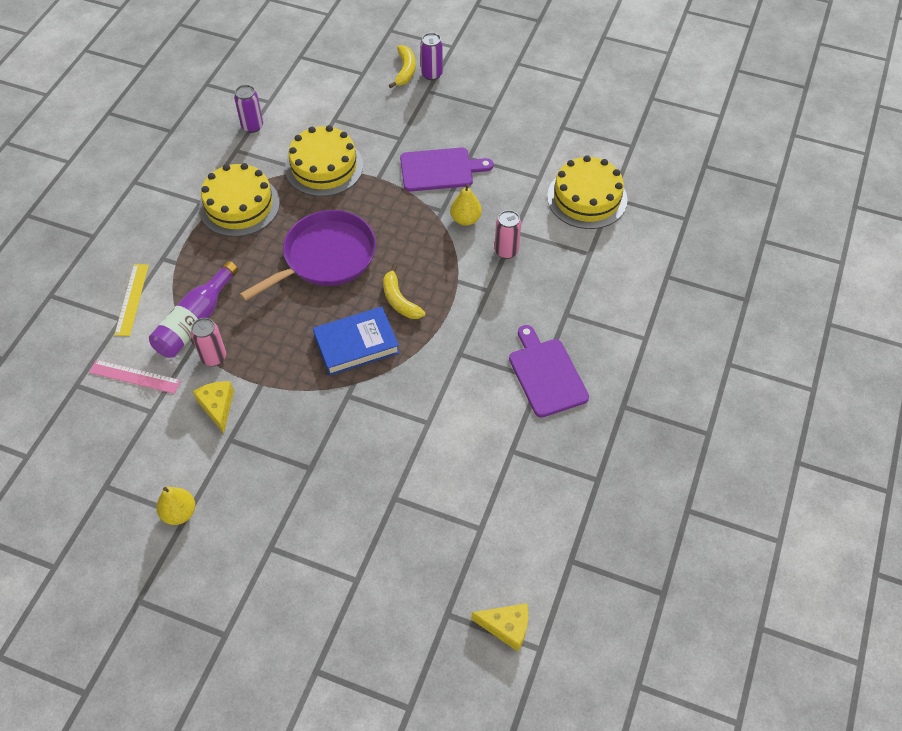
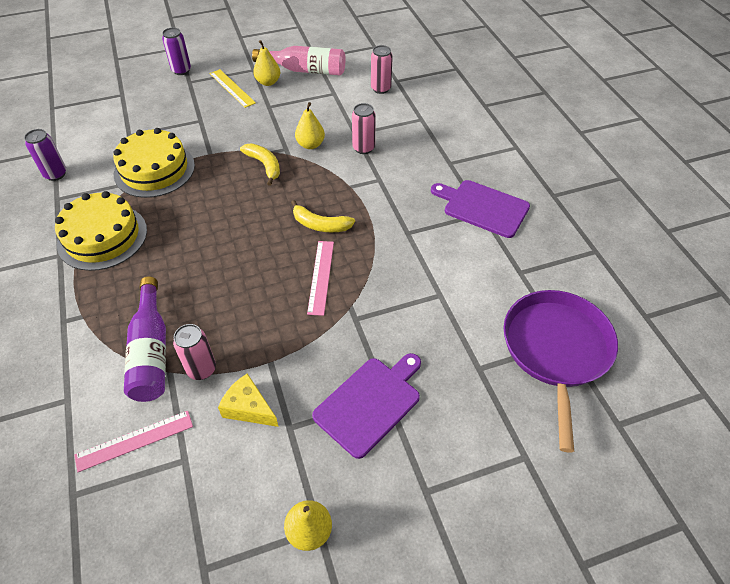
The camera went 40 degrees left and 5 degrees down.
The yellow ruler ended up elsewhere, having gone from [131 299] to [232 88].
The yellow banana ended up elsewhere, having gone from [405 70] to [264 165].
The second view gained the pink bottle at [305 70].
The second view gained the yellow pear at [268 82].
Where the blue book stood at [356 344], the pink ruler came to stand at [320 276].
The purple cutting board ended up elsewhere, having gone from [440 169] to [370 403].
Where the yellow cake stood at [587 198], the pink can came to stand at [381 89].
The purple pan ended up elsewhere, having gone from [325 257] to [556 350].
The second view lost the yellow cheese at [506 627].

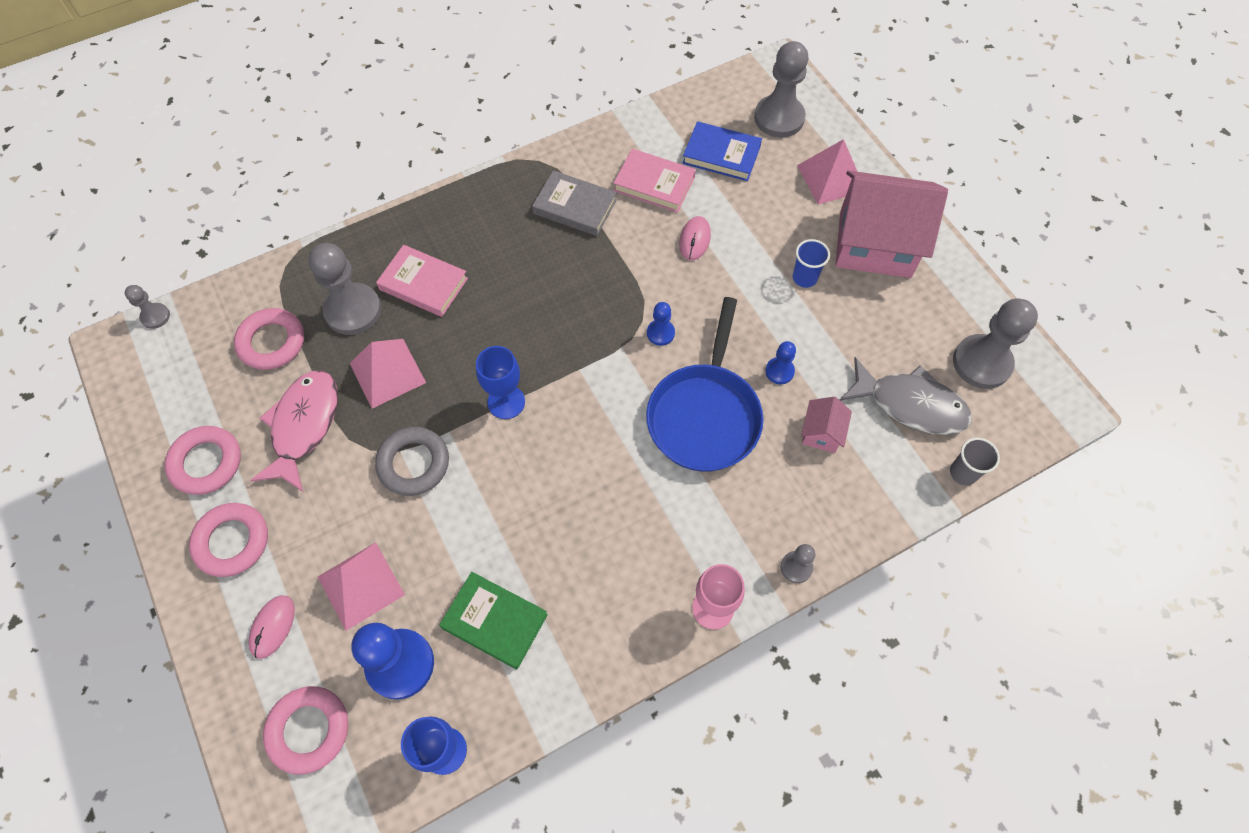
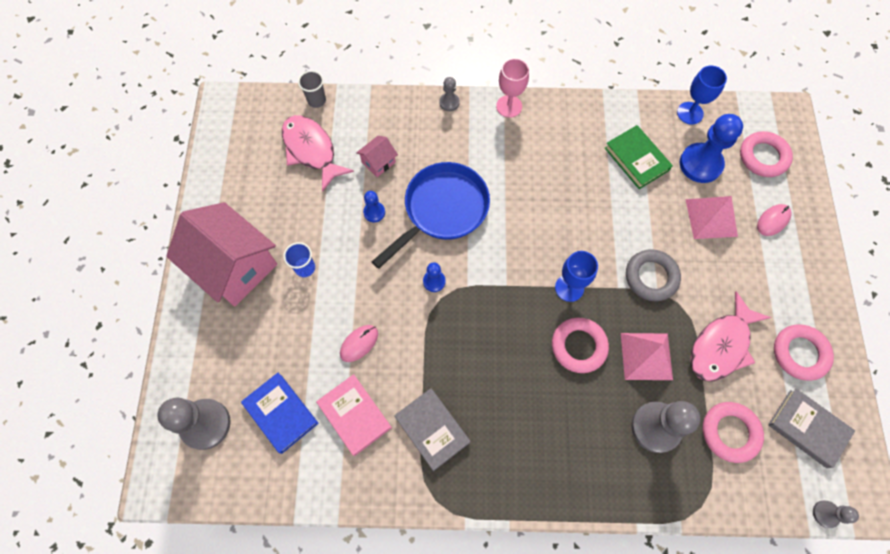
The camera went 150 degrees left and 5 degrees up.
What was the grey fish at [910 404] turned into the pink fish at [311 150].
The pink ring ended up elsewhere, having gone from [232 542] to [578 346].
The second view gained the grey book at [807 428].
The second view lost the pink book at [423 284].
The second view lost the pink pyramid at [831 178].
The second view lost the grey pawn at [982 363].

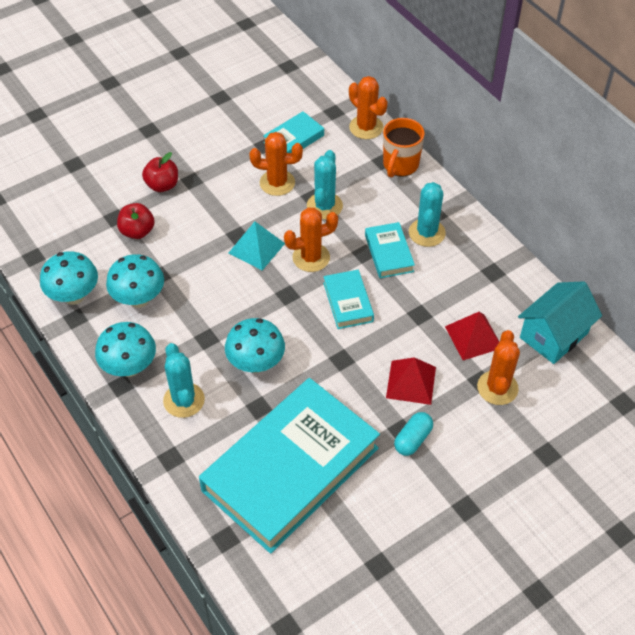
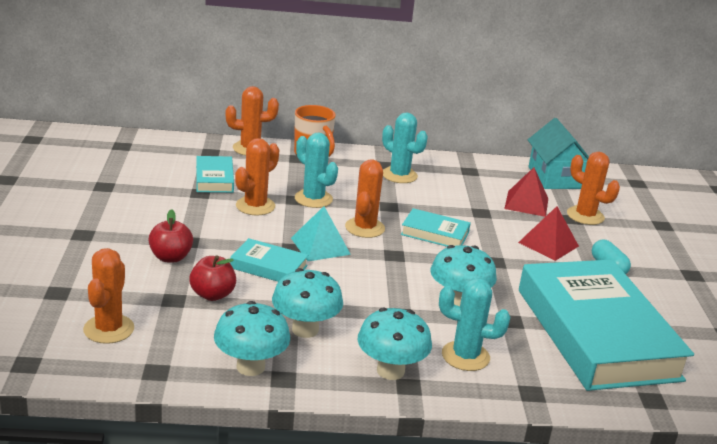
The camera went 60 degrees left and 25 degrees down.
The second view gained the orange cactus at [109 329].
The turquoise book ended up elsewhere, having gone from [389 253] to [269 267].

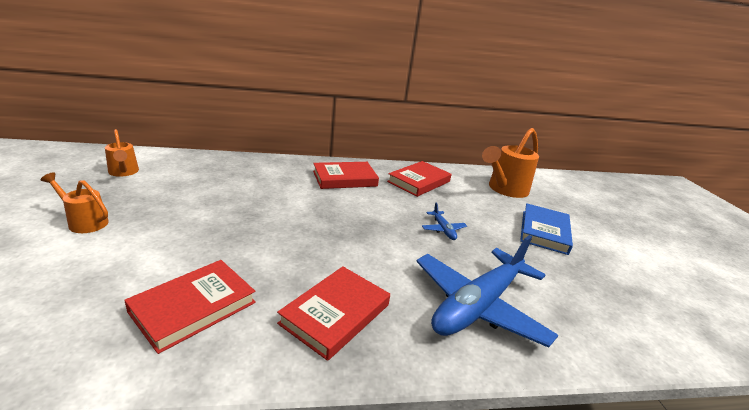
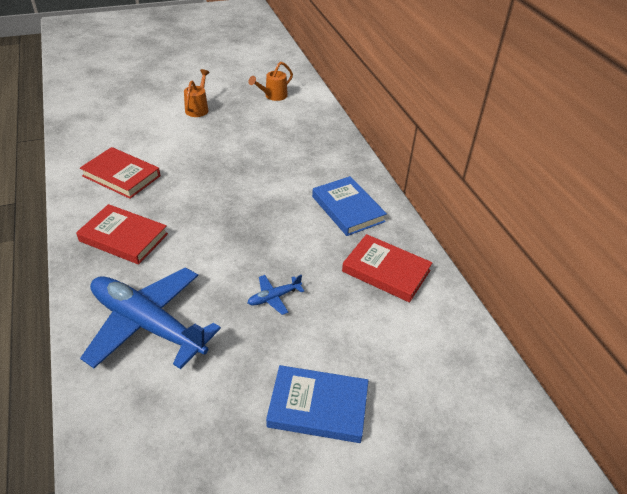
The camera went 80 degrees right and 15 degrees up.
What was the red book at [344 178] turned into the blue book at [348 209].
The second view lost the orange watering can at [505 189].

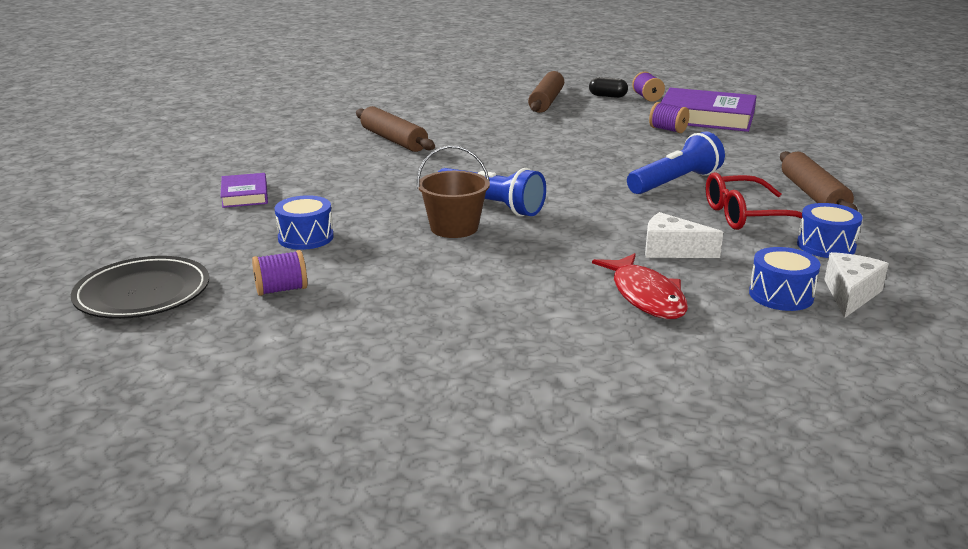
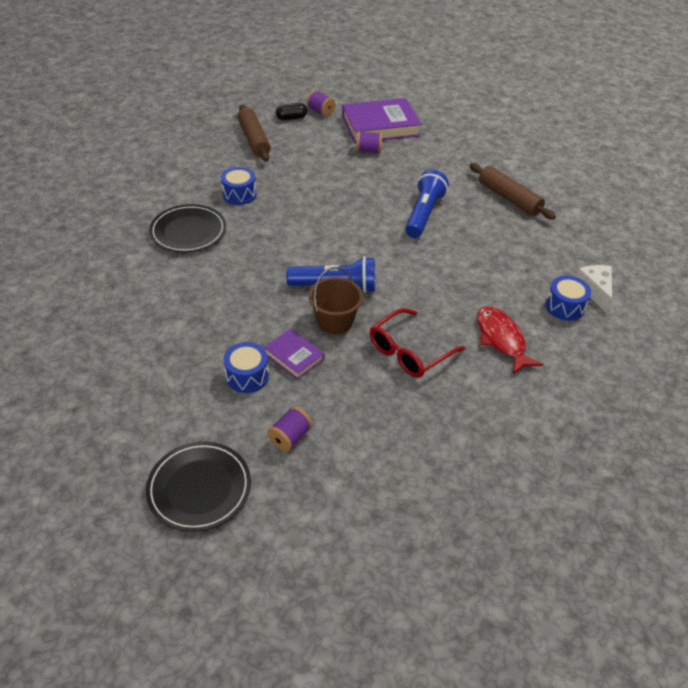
The camera went 35 degrees left and 20 degrees up.
Where the brown rolling pin stood at [393 140], the black plate came to stand at [188 231].
The blue drum ended up elsewhere, having gone from [826 246] to [239 194].
The purple book ended up elsewhere, having gone from [245 195] to [294 356].
The red glasses ended up elsewhere, having gone from [747 216] to [409 352].
The red fish at [645 296] ended up facing another way, 150 degrees counterclockwise from before.
The second view lost the white cheese at [672 250].

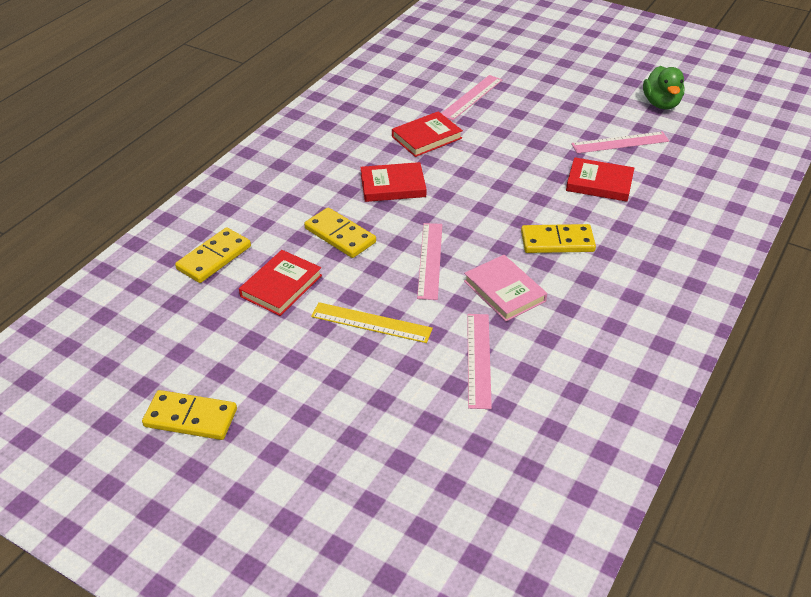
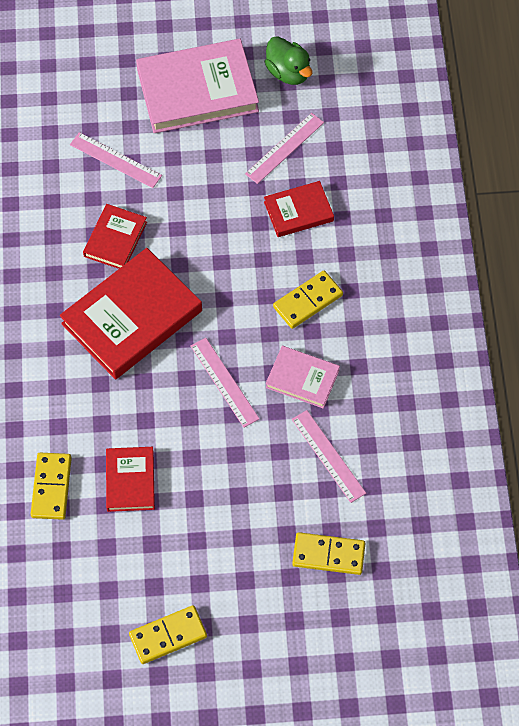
The camera went 35 degrees left and 20 degrees up.
The size of the red book at [393 186] changed by a factor of 1.87.
The pink ruler at [471 97] ended up facing another way, 60 degrees counterclockwise from before.
The second view gained the pink book at [197 90].
The yellow domino ended up elsewhere, having gone from [340 235] to [328 555].
The second view lost the yellow ruler at [371 323].

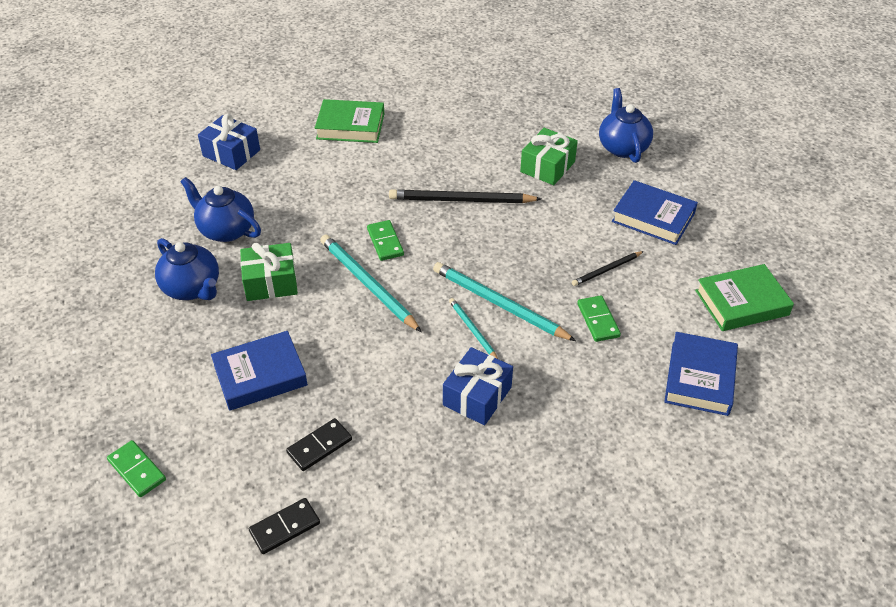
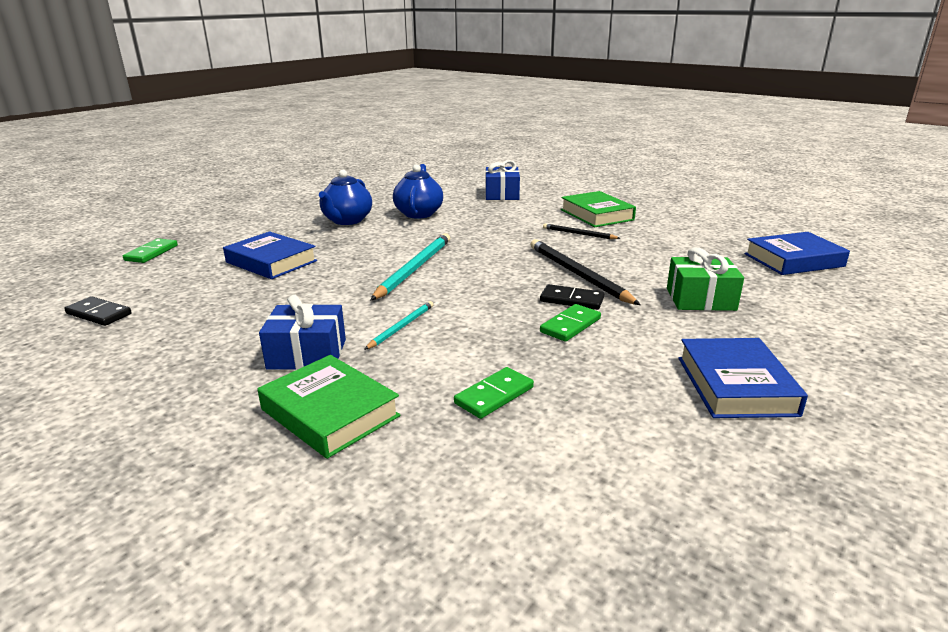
The camera went 60 degrees right and 20 degrees down.
The green book ended up elsewhere, having gone from [741 303] to [329 413].
The black domino ended up elsewhere, having gone from [319 446] to [572 300].
The green domino ended up elsewhere, having gone from [385 242] to [570 325].
The black pencil ended up elsewhere, having gone from [607 270] to [579 234].
The blue book ended up elsewhere, having gone from [700 378] to [793 260].
The second view lost the green gift at [271 282].
The second view lost the turquoise pencil at [499 304].
The second view lost the blue teapot at [622 147].

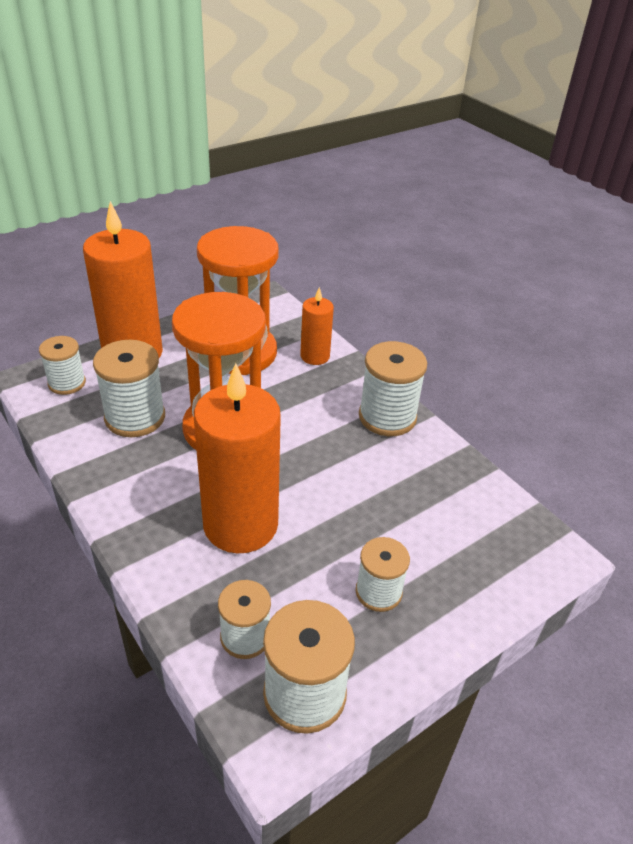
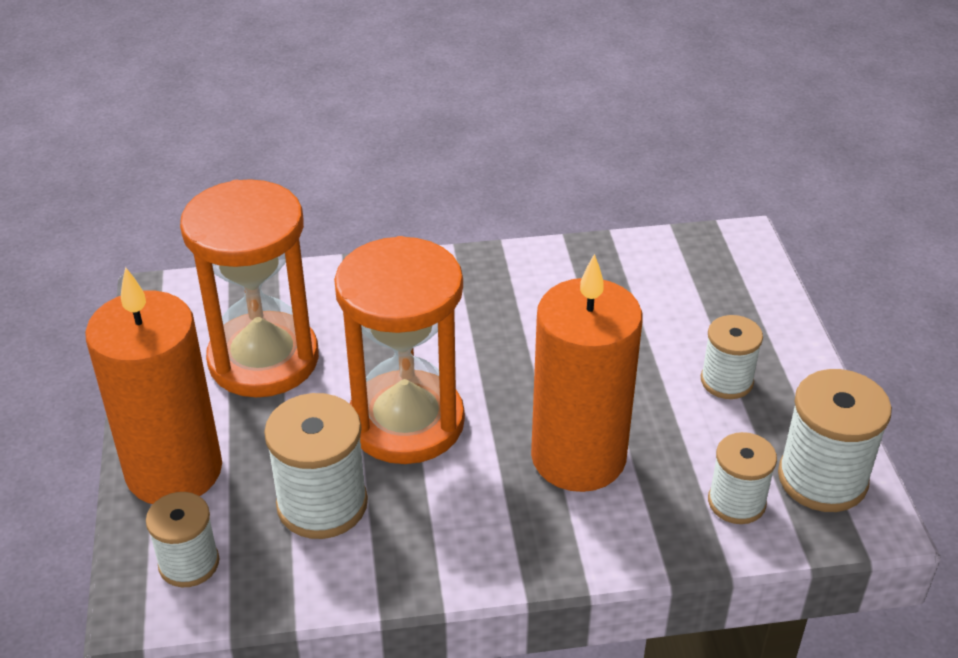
The camera went 60 degrees left and 0 degrees up.
The second view lost the orange candle at [315 356].
The second view lost the white spool at [387 417].

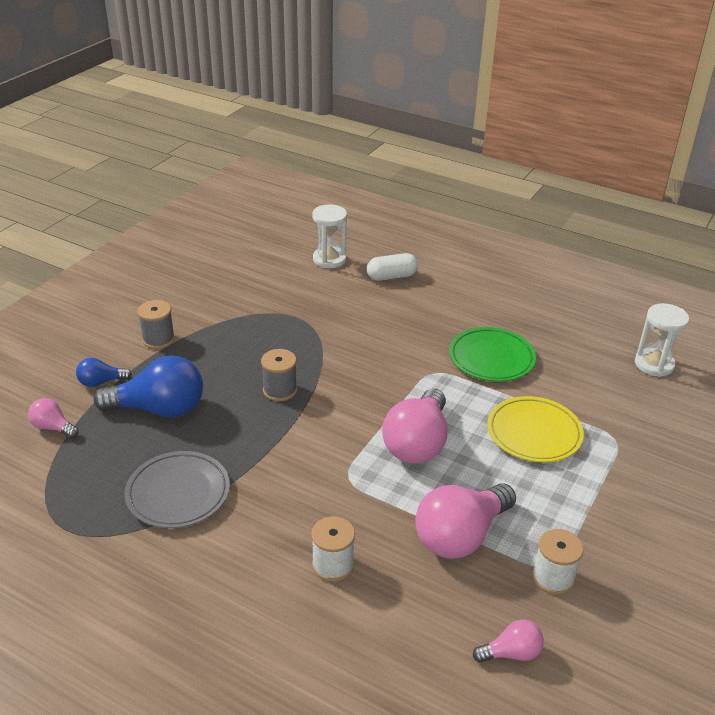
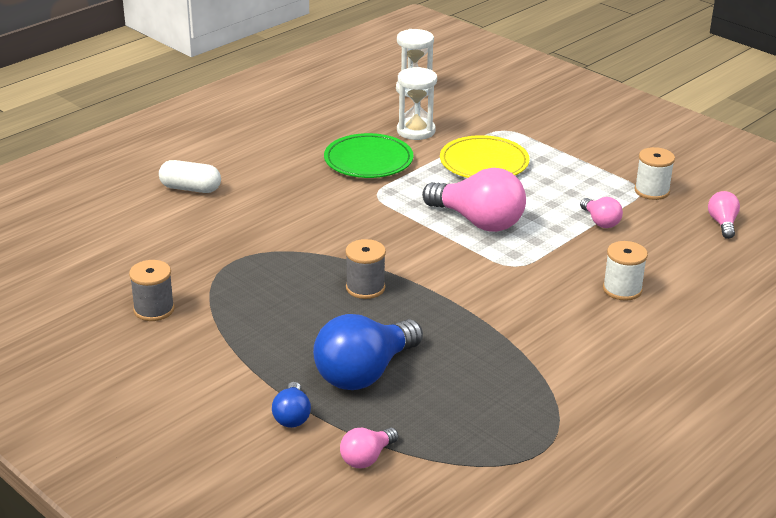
The camera went 75 degrees left and 5 degrees down.
The grey spool ended up elsewhere, having gone from [158 339] to [154 309].
The white capsule at [392 276] ended up facing another way, 75 degrees counterclockwise from before.
The blue light bulb at [159 409] ended up facing another way, 150 degrees counterclockwise from before.
The white hourglass ended up elsewhere, having gone from [329 259] to [416 131].
The size of the pink light bulb at [460 536] changed by a factor of 0.50.
The second view lost the grey plate at [178 493].

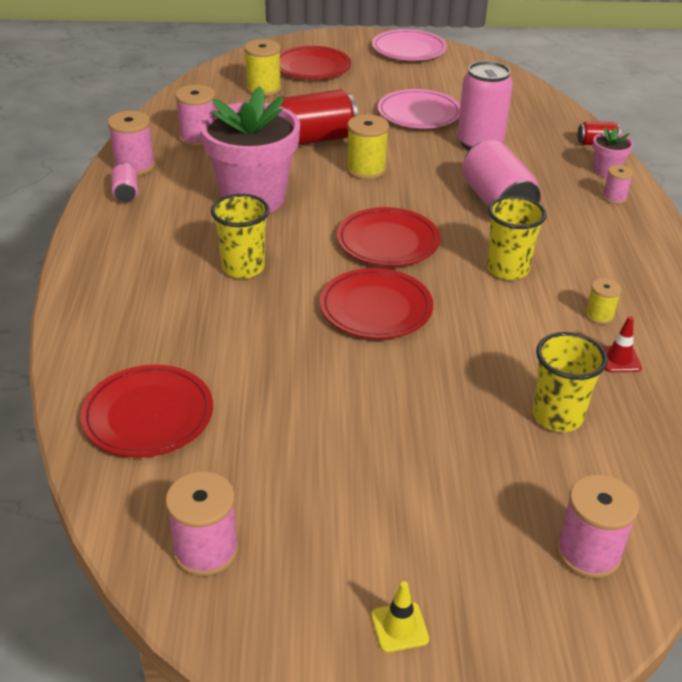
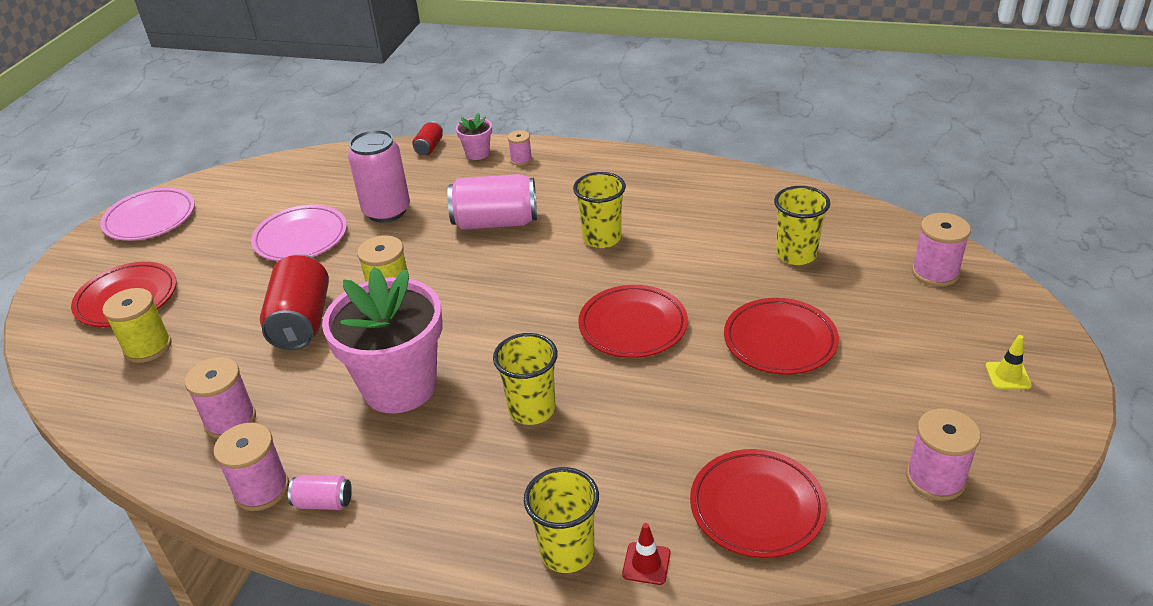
The camera went 70 degrees left and 0 degrees up.
The second view gained the yellow cup at [567 552].
The red traffic cone ended up elsewhere, having gone from [619 359] to [646 563].
The red plate ended up elsewhere, having gone from [388 242] to [780 341].
The second view lost the yellow spool at [599 315].

